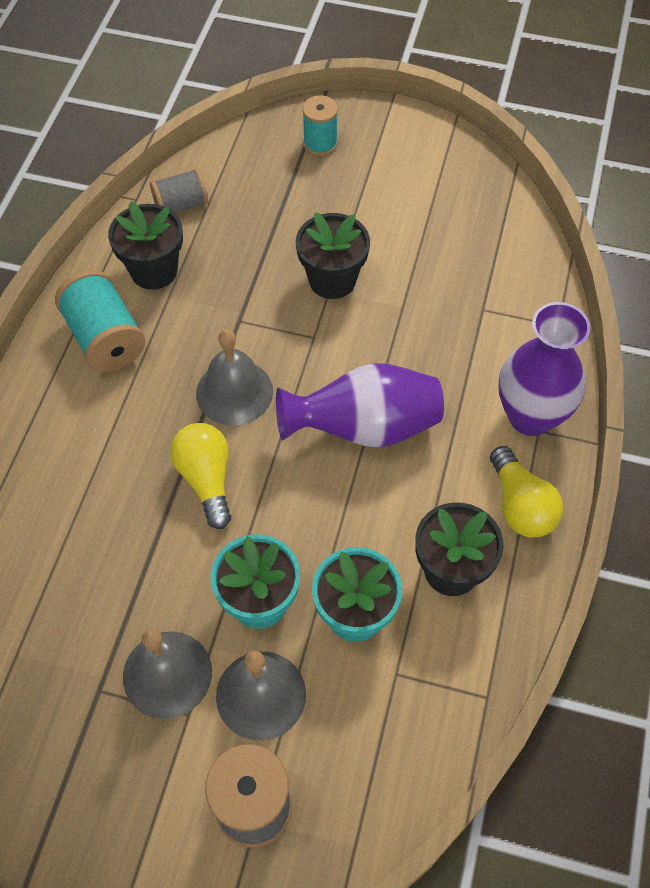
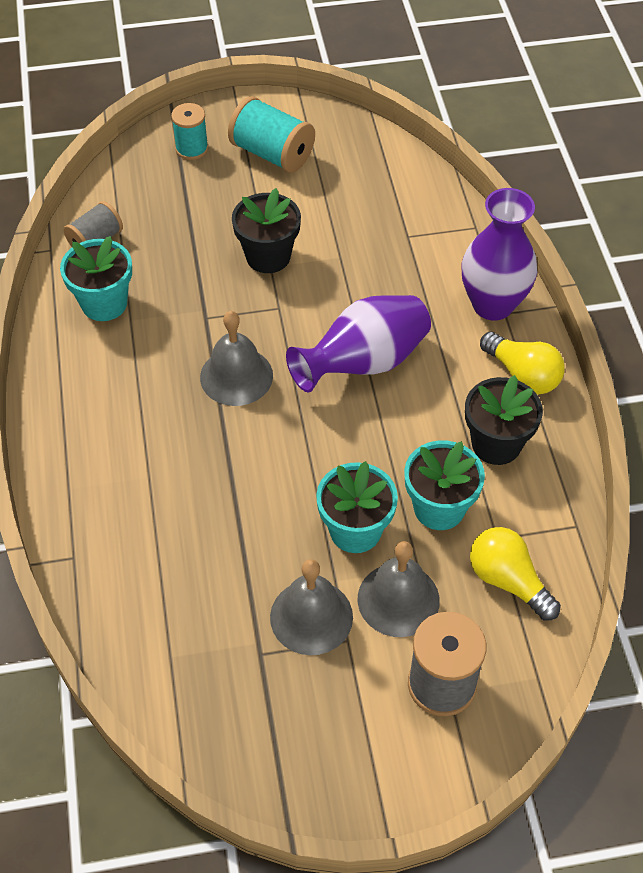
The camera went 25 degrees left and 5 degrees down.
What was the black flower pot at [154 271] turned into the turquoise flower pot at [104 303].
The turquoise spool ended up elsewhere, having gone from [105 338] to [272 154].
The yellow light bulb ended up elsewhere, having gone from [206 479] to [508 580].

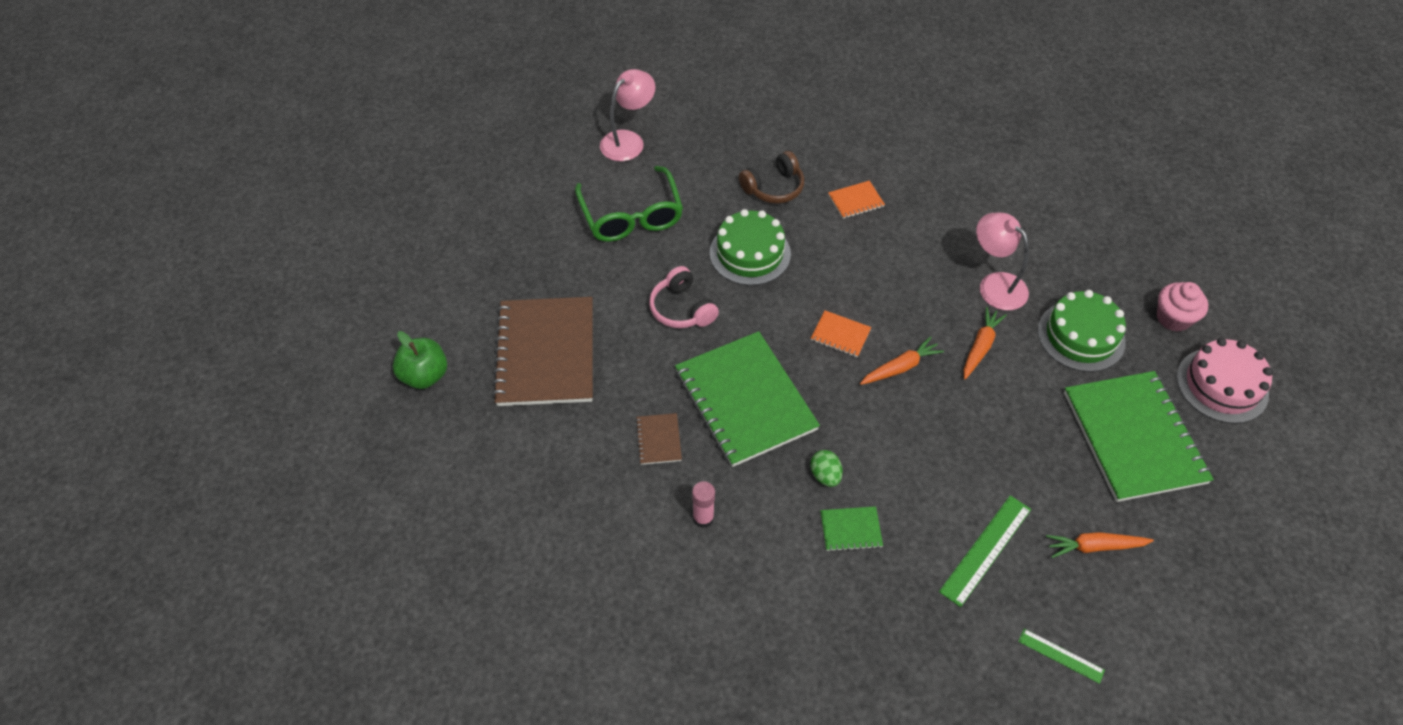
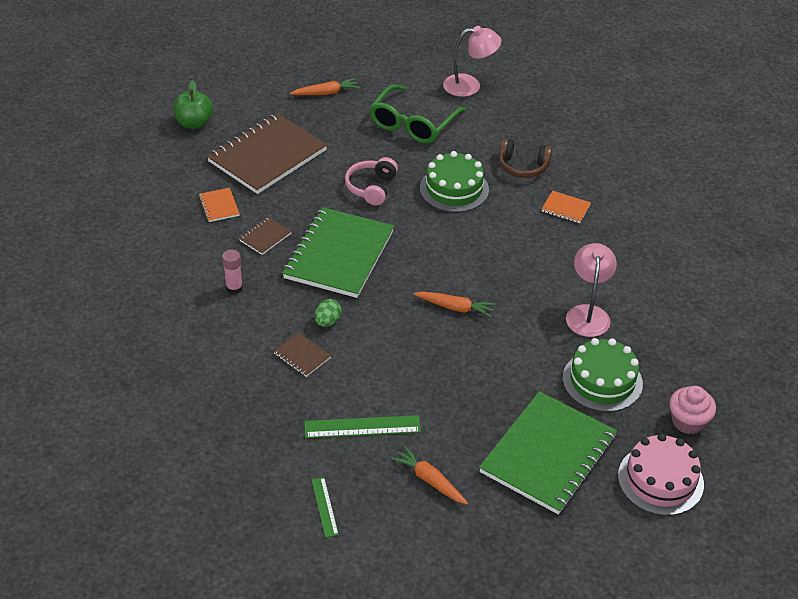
The camera went 45 degrees right and 10 degrees down.
The orange notebook ended up elsewhere, having gone from [840 335] to [219 206].
What was the green notebook at [850 530] turned into the brown notebook at [302 356].
The orange carrot ended up elsewhere, having gone from [980 347] to [326 93].

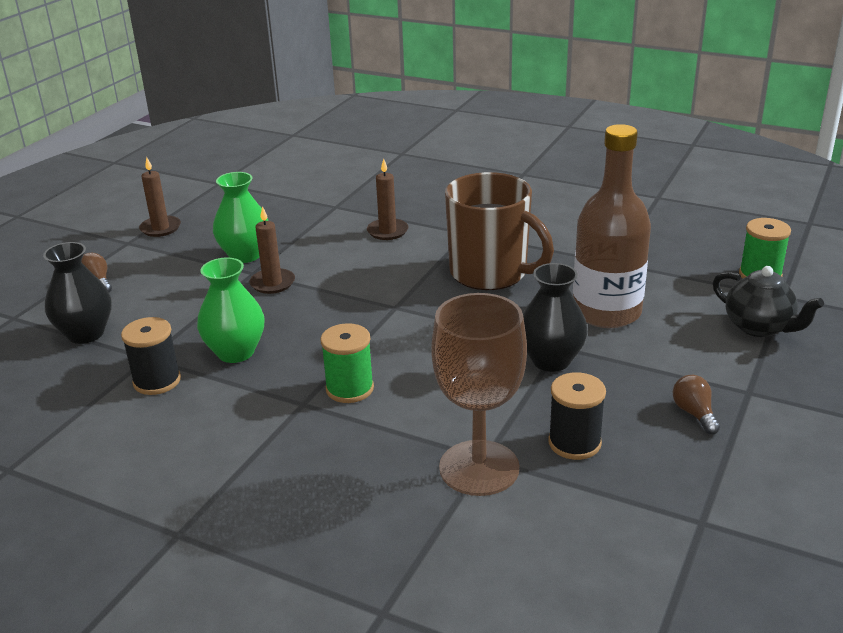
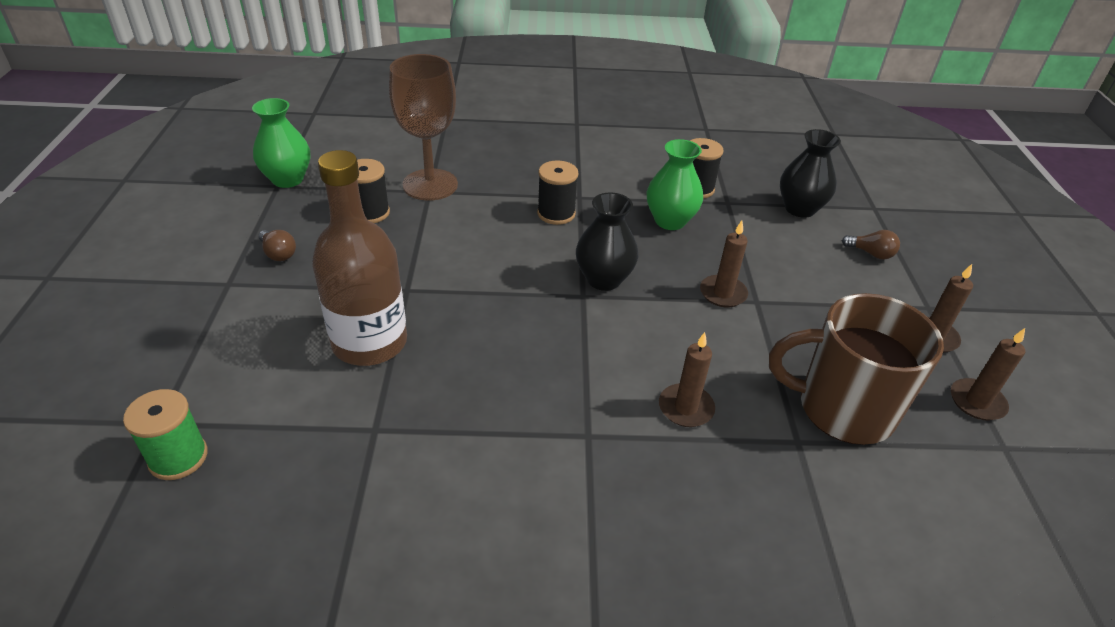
The camera went 150 degrees right and 10 degrees up.
The green vase ended up elsewhere, having gone from [245 255] to [287 179].
What was the green spool at [349 389] turned into the black spool at [556 214].
The black vase ended up elsewhere, having gone from [551 360] to [604 279].
The brown mug ended up elsewhere, having gone from [490 273] to [842 409].
The second view gained the brown candle at [977 402].
The second view lost the black teapot at [759 327].

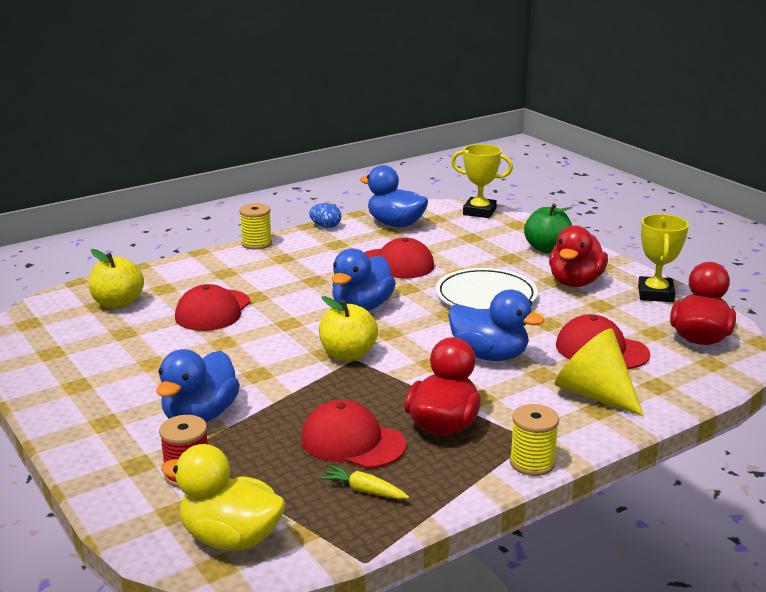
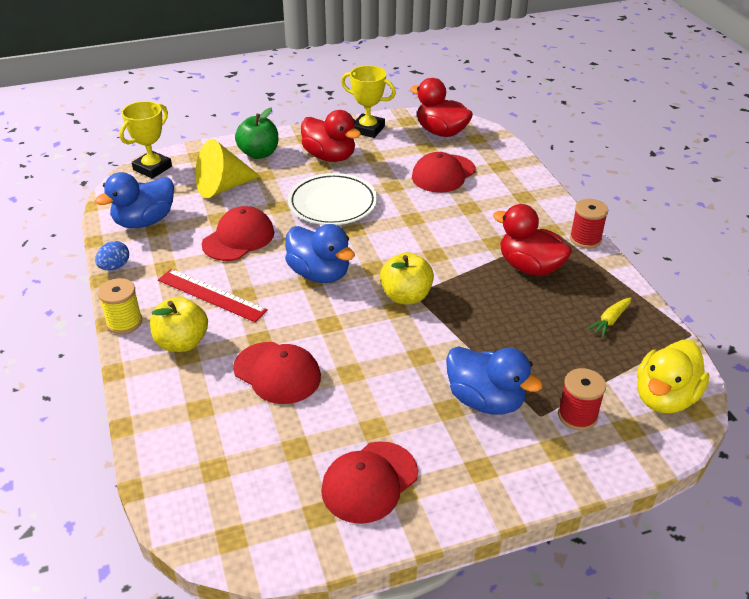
The camera went 75 degrees left and 15 degrees up.
The yellow apple ended up elsewhere, having gone from [118 303] to [182 342].
The second view gained the red ruler at [211 295].
The yellow cone ended up elsewhere, having gone from [594 394] to [223 187].
The red cap ended up elsewhere, having gone from [352 442] to [369 482].
What was the yellow spool at [532 463] turned into the red spool at [585 239].
The second view lost the blue duck at [489 355].

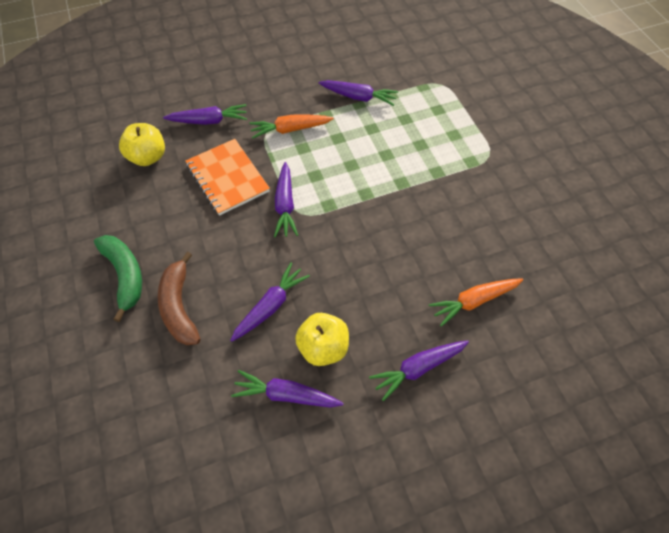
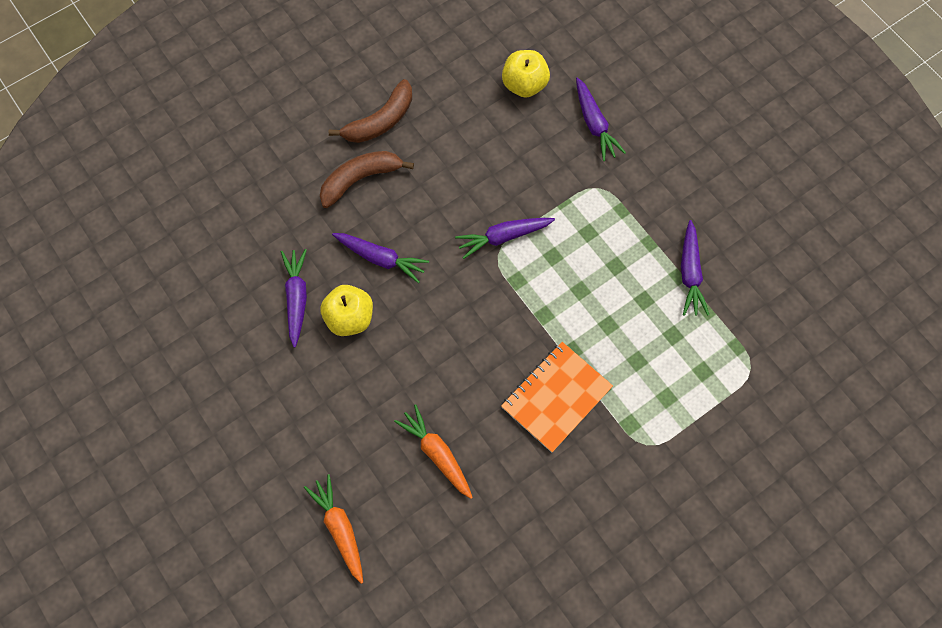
The camera went 75 degrees right and 10 degrees up.
The orange carrot ended up elsewhere, having gone from [290 129] to [340 528].
What was the green banana at [125 275] turned into the brown banana at [380 121].
The orange notebook ended up elsewhere, having gone from [227 178] to [556 397].
The second view lost the purple carrot at [418 368].

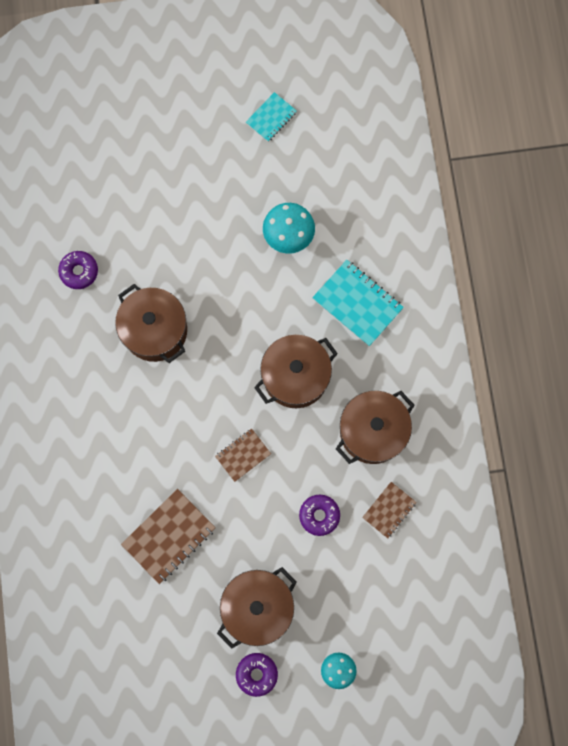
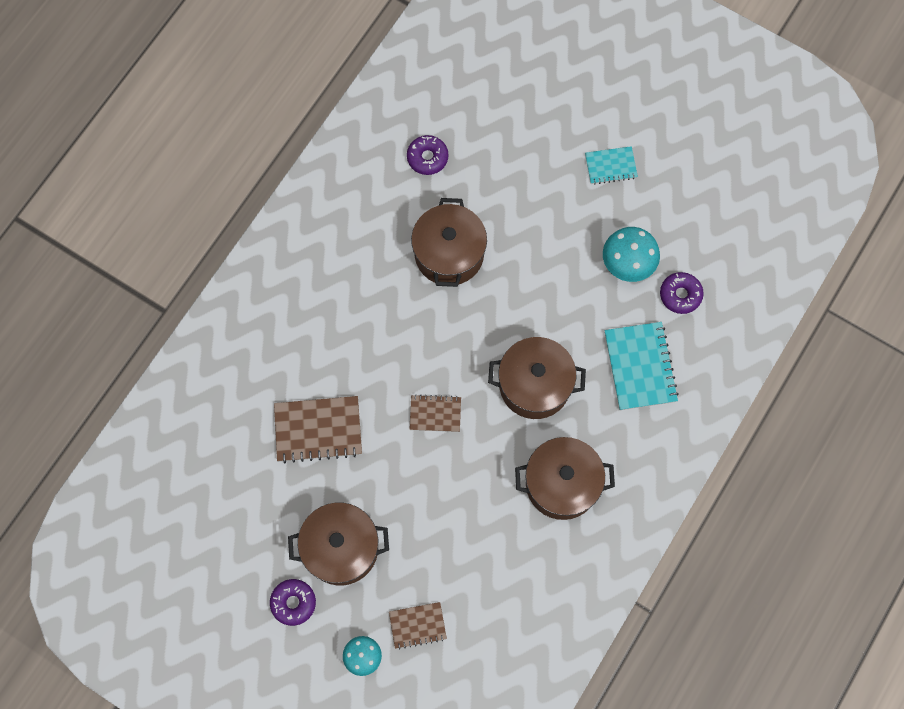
The camera went 40 degrees right and 5 degrees down.
The brown notebook ended up elsewhere, having gone from [389 510] to [417 625].
The turquoise notebook ended up elsewhere, having gone from [271 118] to [610 166].
The purple donut ended up elsewhere, having gone from [319 515] to [680 295].

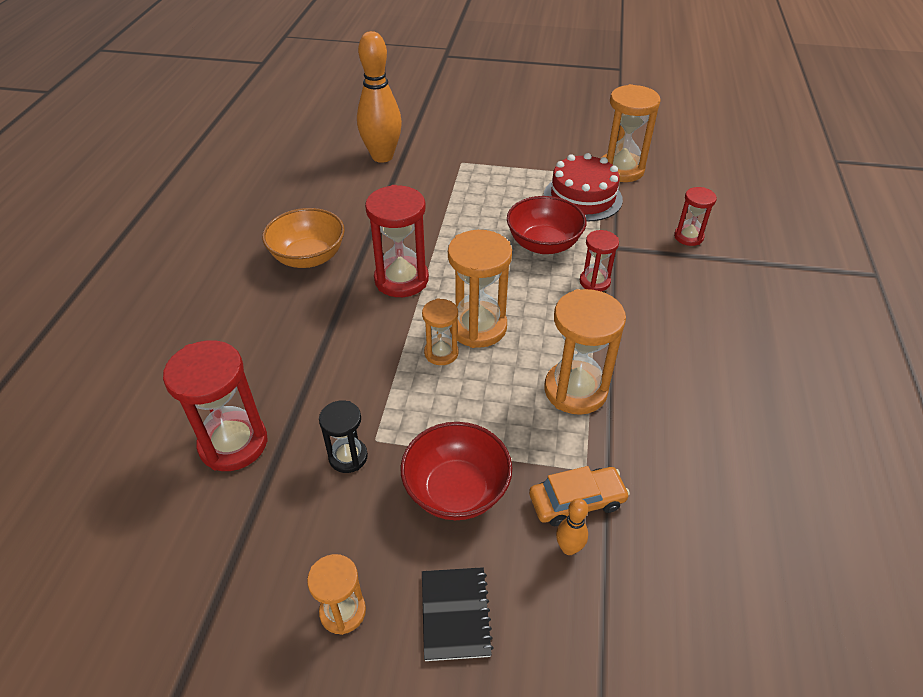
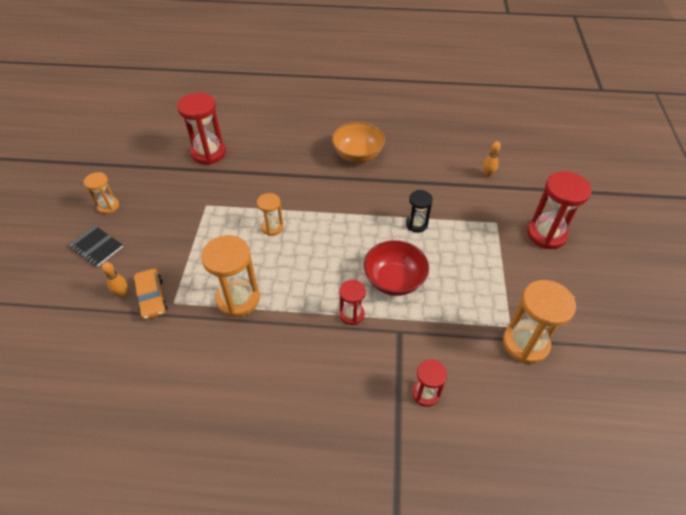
The camera went 85 degrees right and 5 degrees up.
The black notebook at [455 614] ended up facing another way, 45 degrees clockwise from before.
The black hourglass ended up elsewhere, having gone from [348 457] to [416 224].
The size of the orange bowling pin at [382 156] changed by a factor of 0.42.
The red hourglass ended up elsewhere, having gone from [401 279] to [546 234].
The second view lost the red bowl at [456 490].
The second view lost the orange hourglass at [478 327].
The second view lost the red cake at [582 197].

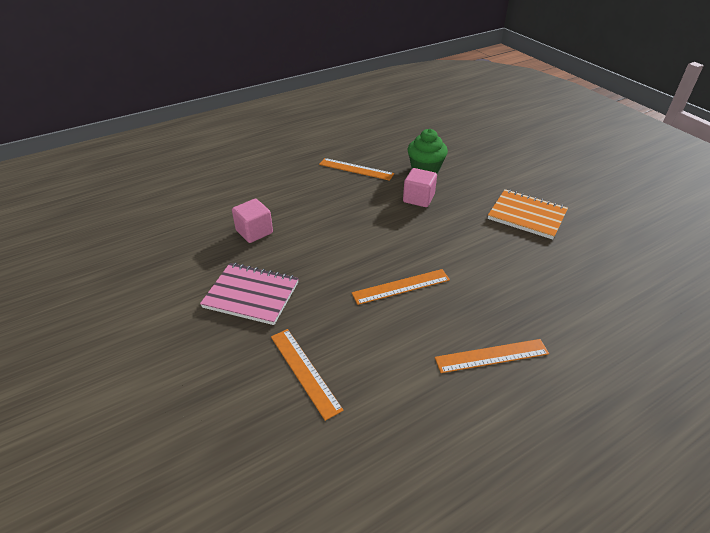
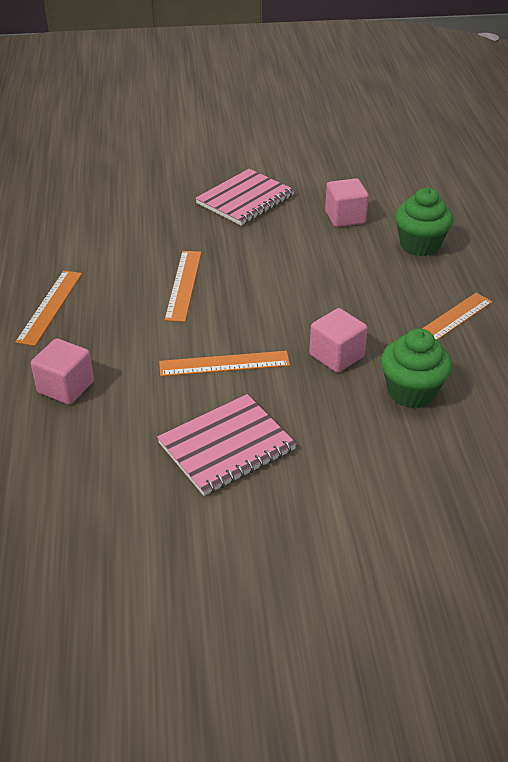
The camera went 115 degrees right and 0 degrees up.
The second view gained the pink cube at [66 387].
What was the orange notebook at [527 215] turned into the pink notebook at [227 447].
The orange ruler ended up elsewhere, having gone from [304 371] to [224 363].
The second view gained the green cupcake at [419 245].

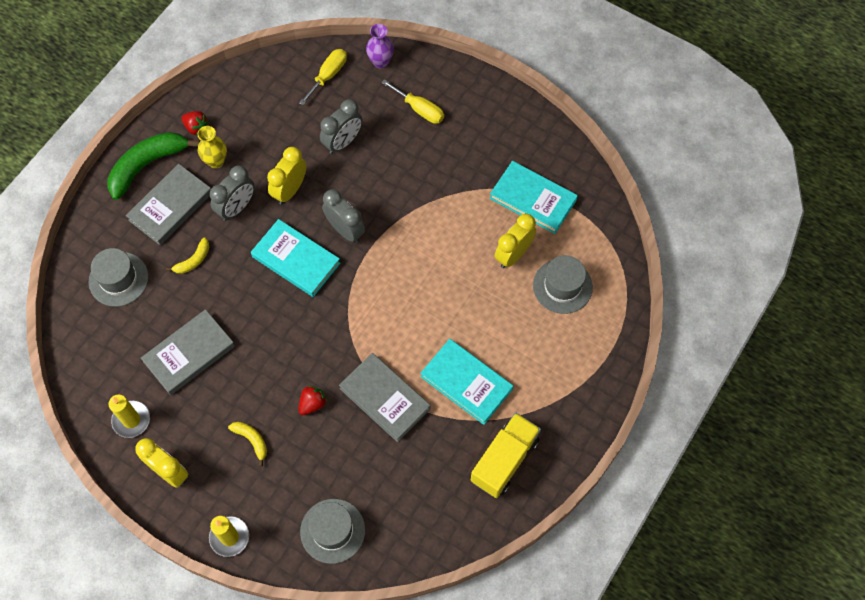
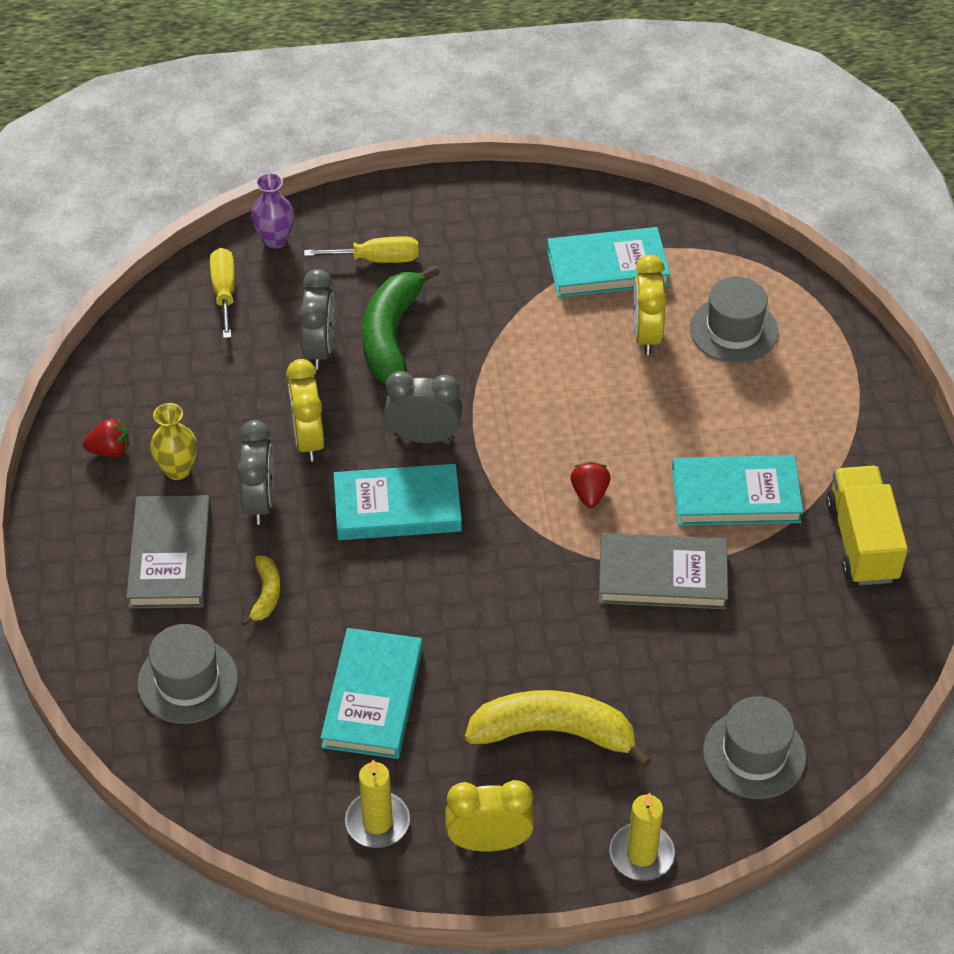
The camera went 40 degrees left and 15 degrees down.
What was the grey book at [189 354] turned into the turquoise book at [373 697].
The green banana ended up elsewhere, having gone from [147 165] to [391 336].
The size of the yellow banana at [252 440] changed by a factor of 2.08.
The red strawberry ended up elsewhere, having gone from [312 404] to [589 494].

